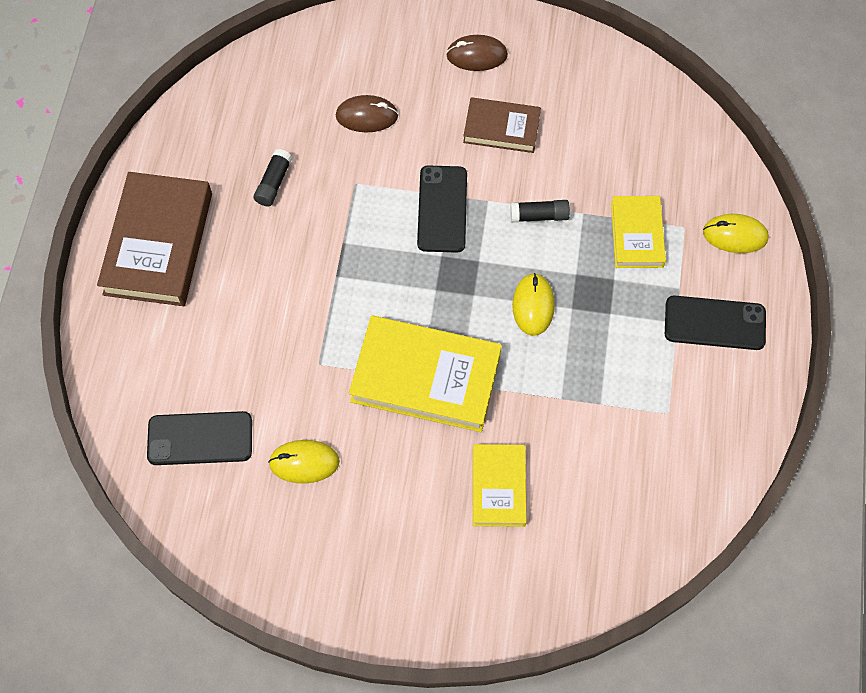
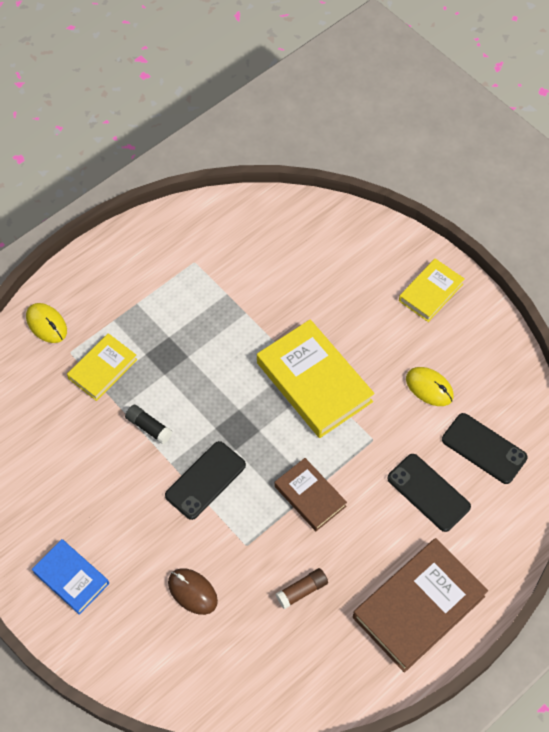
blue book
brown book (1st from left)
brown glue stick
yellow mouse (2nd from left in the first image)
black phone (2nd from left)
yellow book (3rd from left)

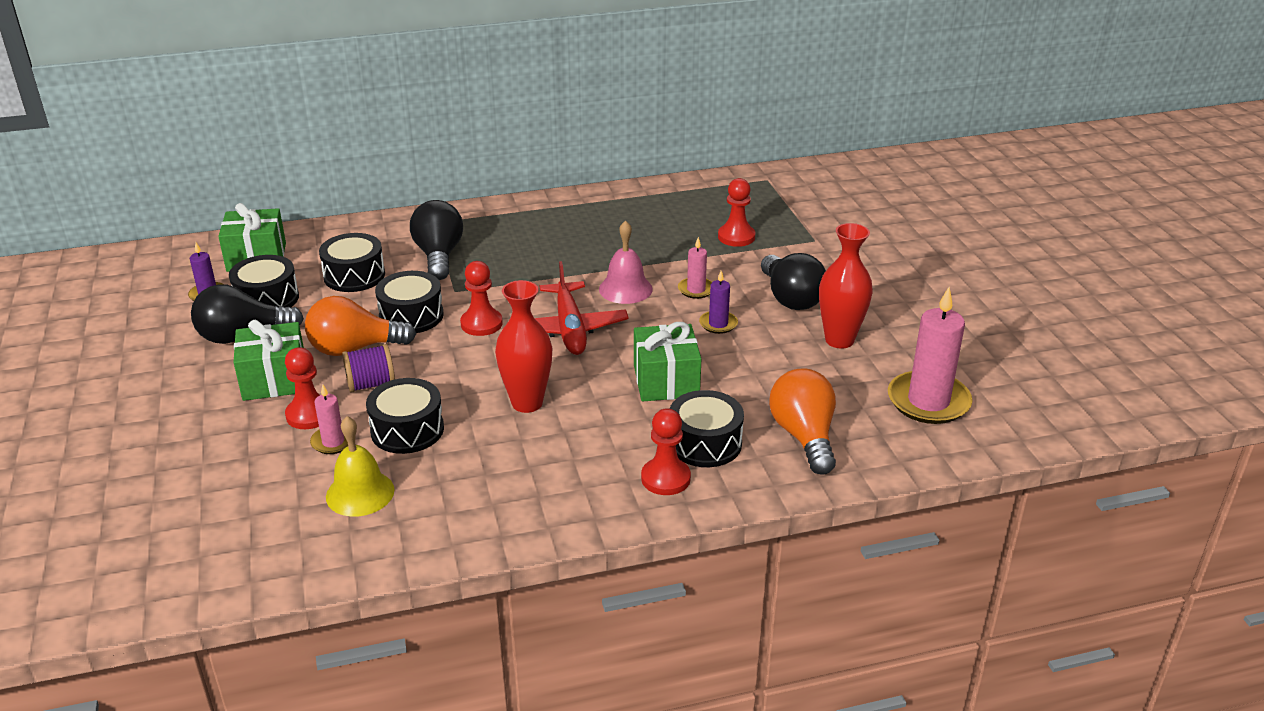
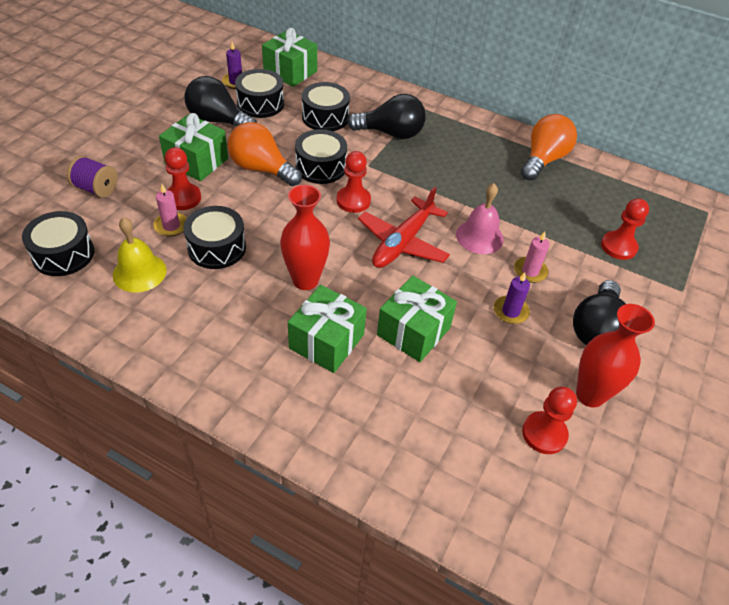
black light bulb (2nd from left)
pink candle (3rd from left in the first image)
purple spool
orange light bulb (2nd from left)
black drum (1st from left)
red pawn (3rd from left)
green gift (3rd from left)

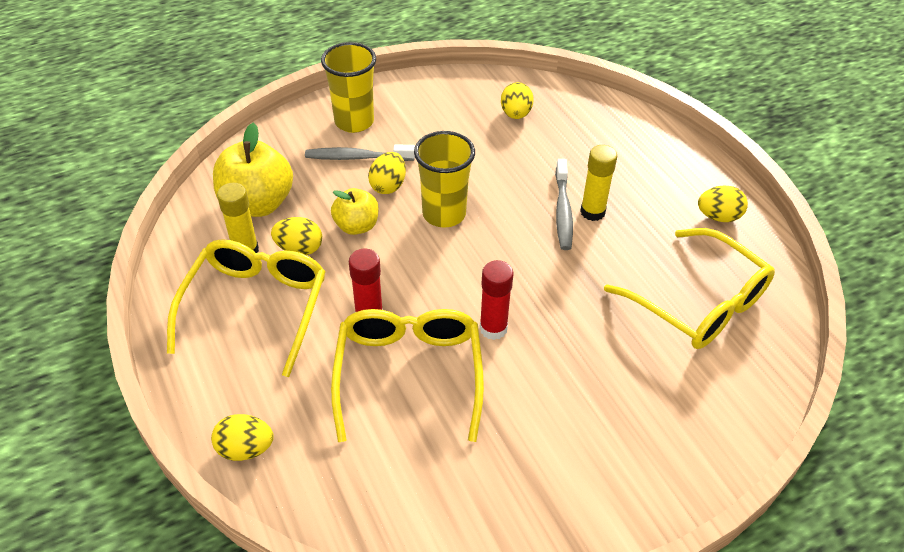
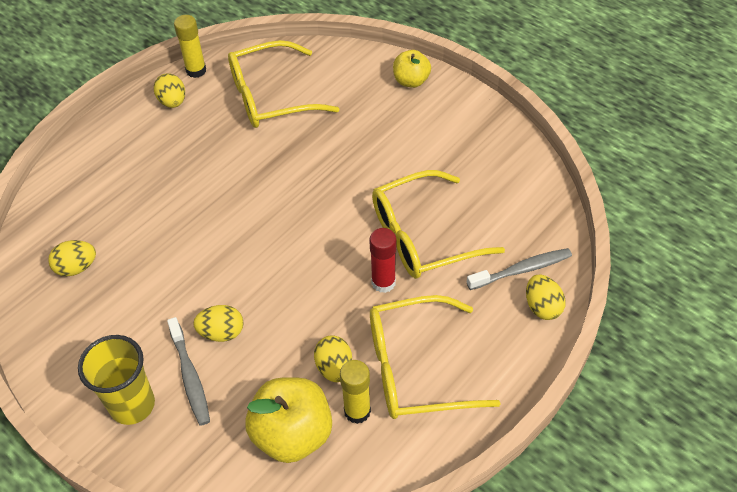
yellow cup (2nd from left in the first image)
yellow glue stick (1st from left)
grey toothbrush (2nd from left)
yellow apple (2nd from left)
yellow glasses (1st from left)
red glue stick (2nd from left in the first image)

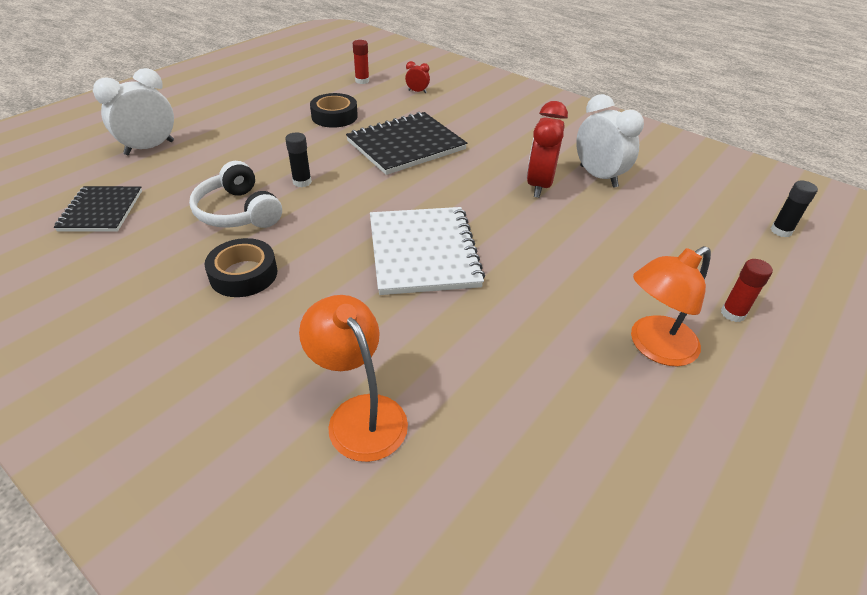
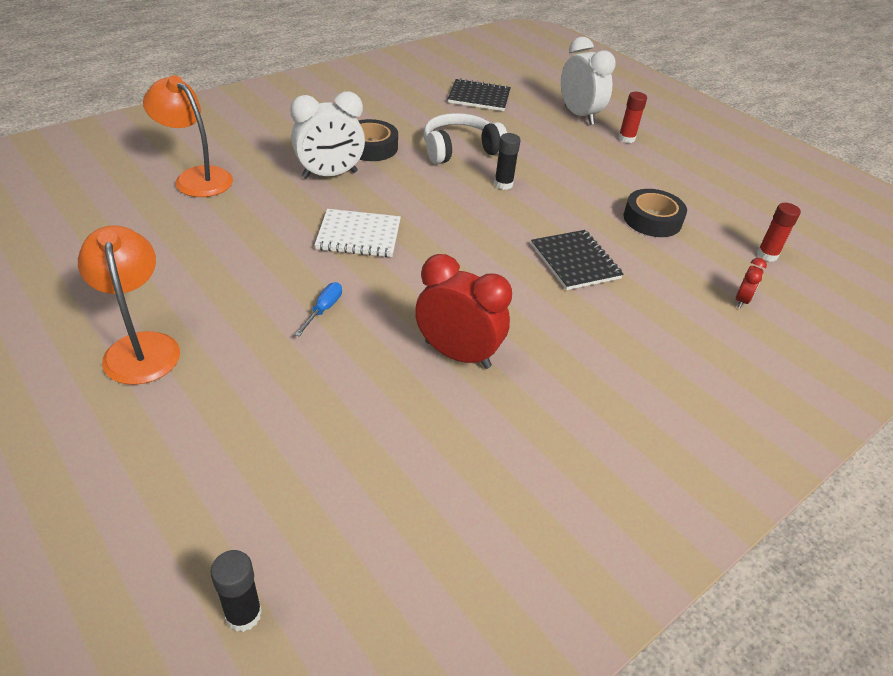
white clock (1st from left)
black notebook (2nd from left)
white notebook
red glue stick (1st from left)
orange lamp (2nd from left)
blue screwdriver

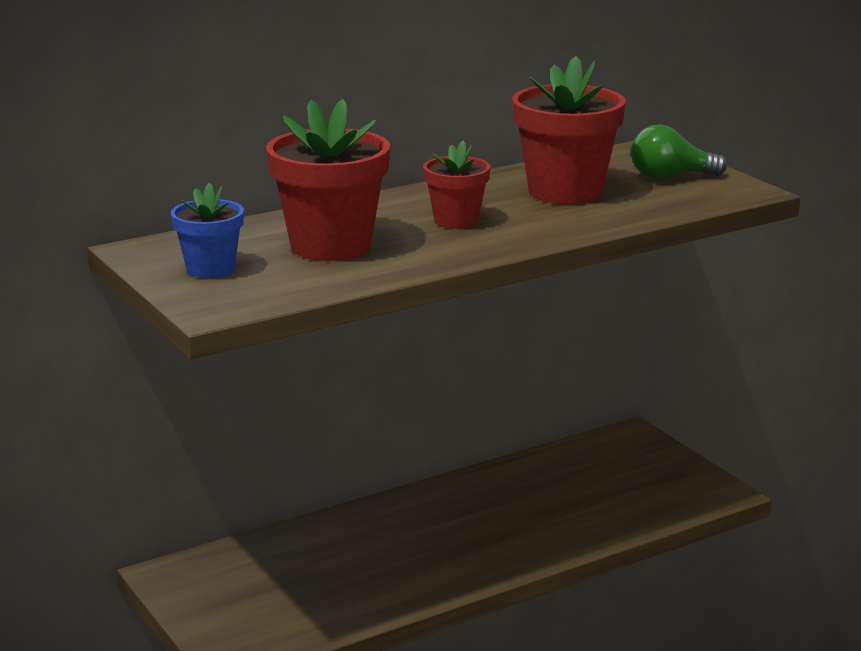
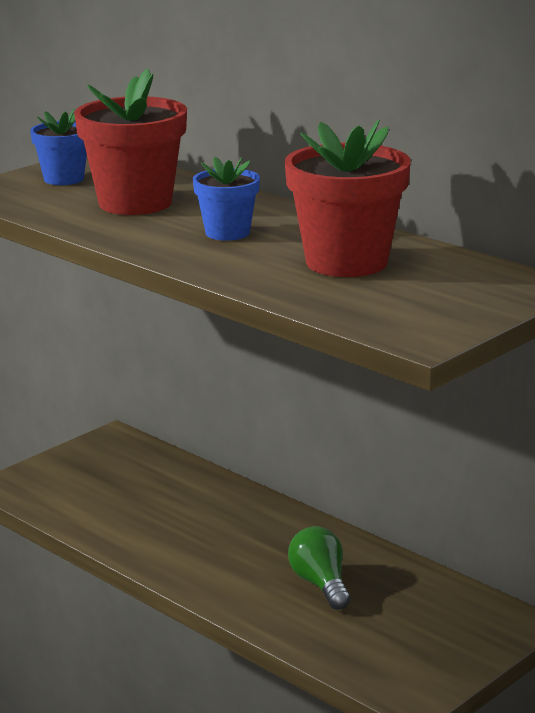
green light bulb
blue flower pot (2nd from left)

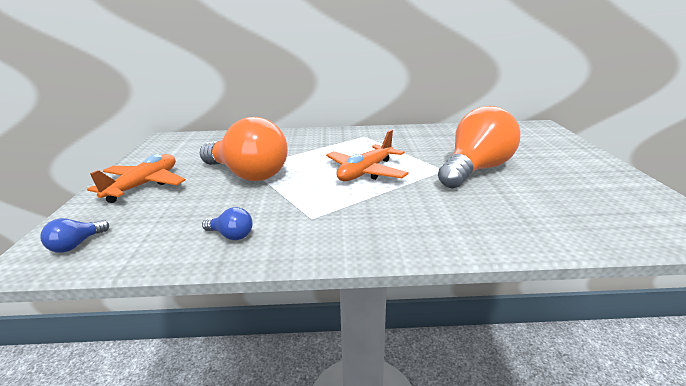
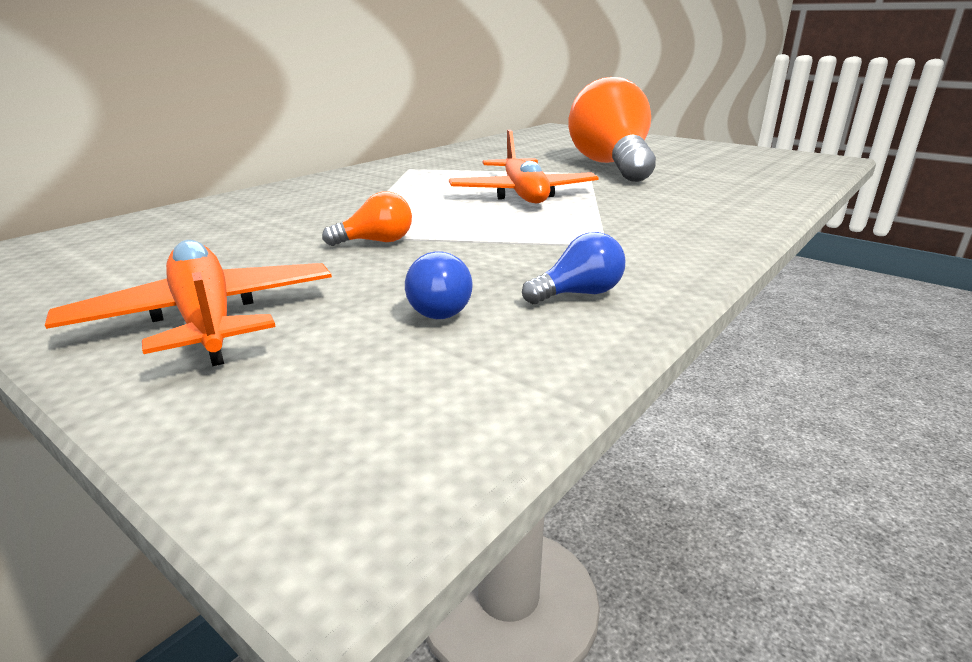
orange light bulb (1st from left)
blue light bulb (1st from left)

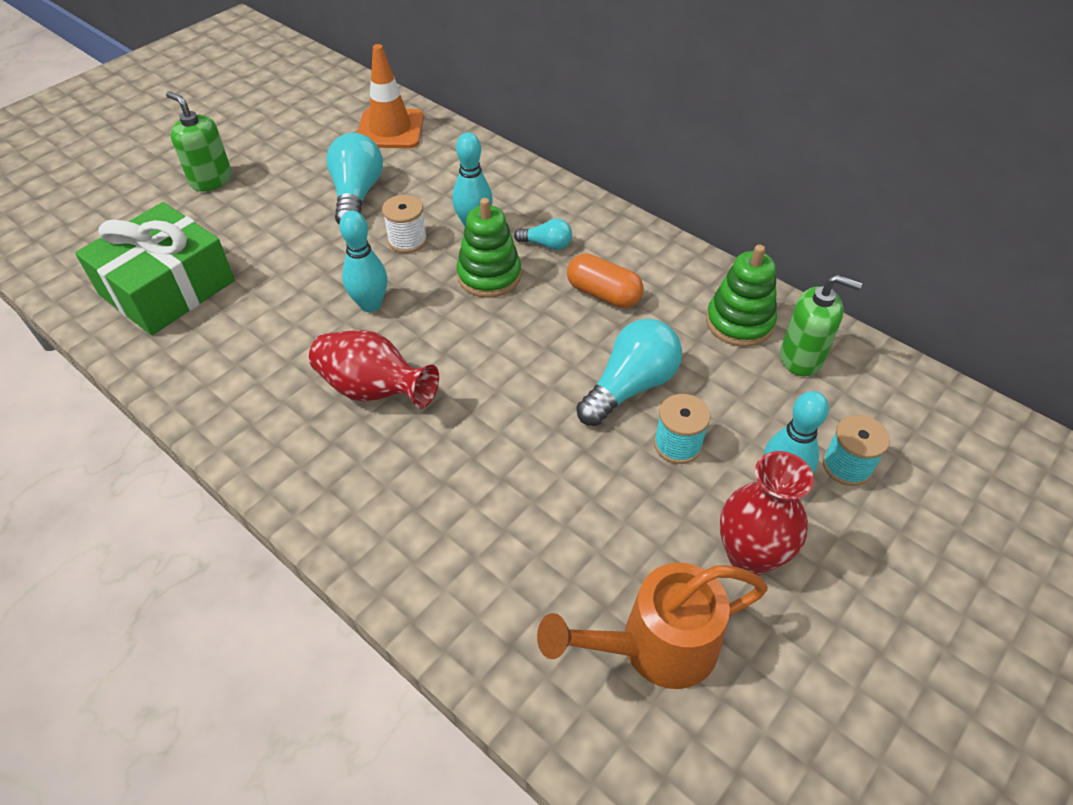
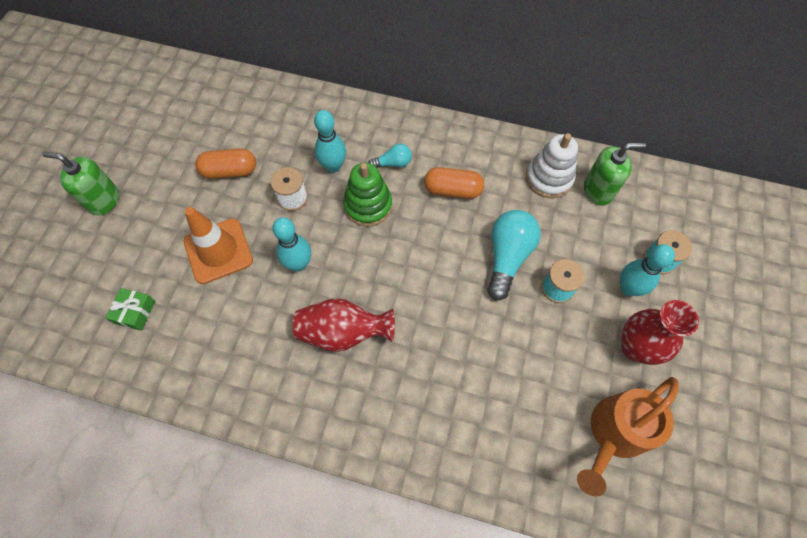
orange traffic cone
orange capsule (1st from left)
green gift
white stacking toy

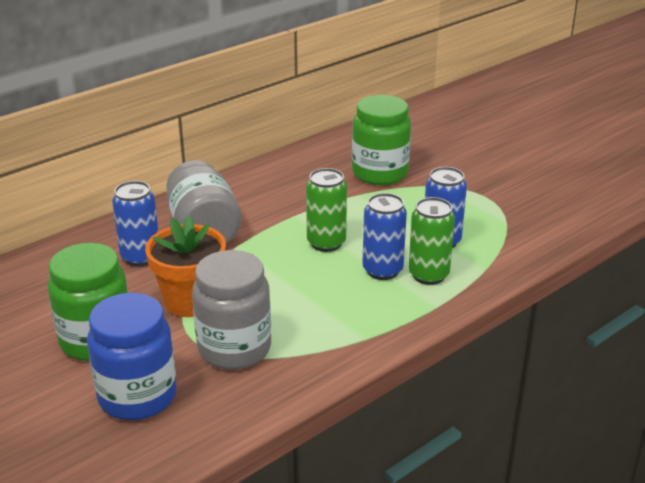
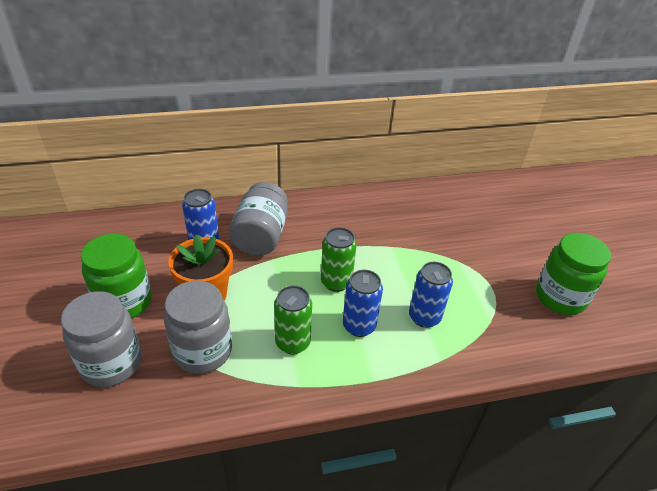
green jar (2nd from left)
green can (1st from left)
grey jar (1st from left)

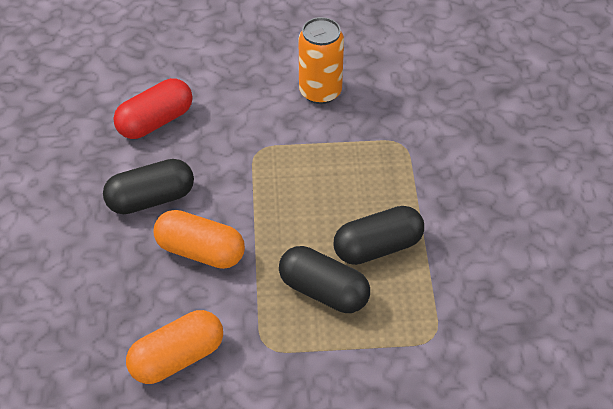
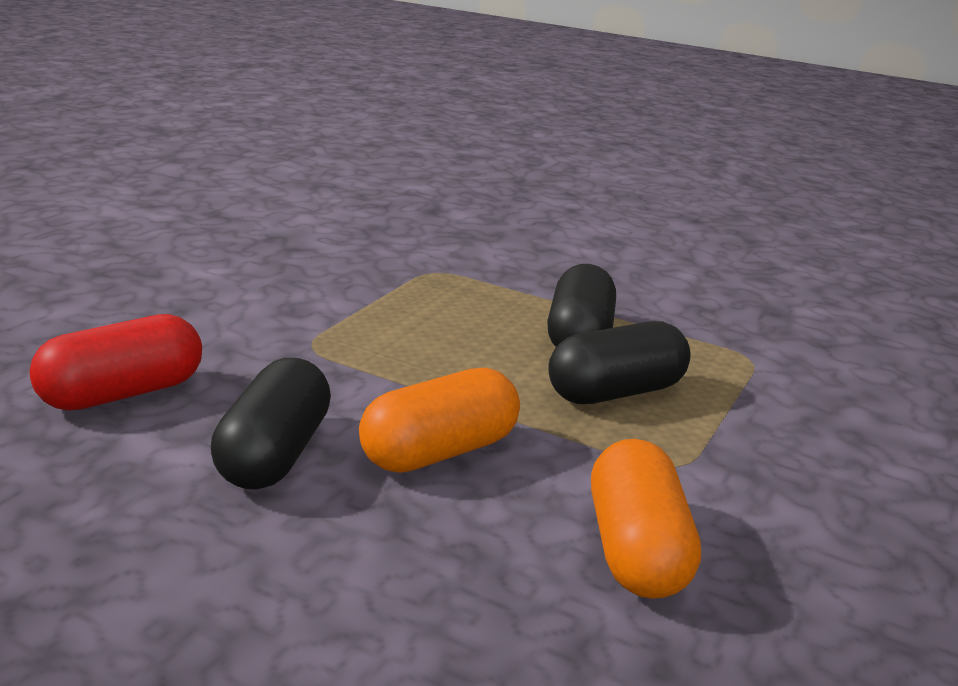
orange can
red capsule

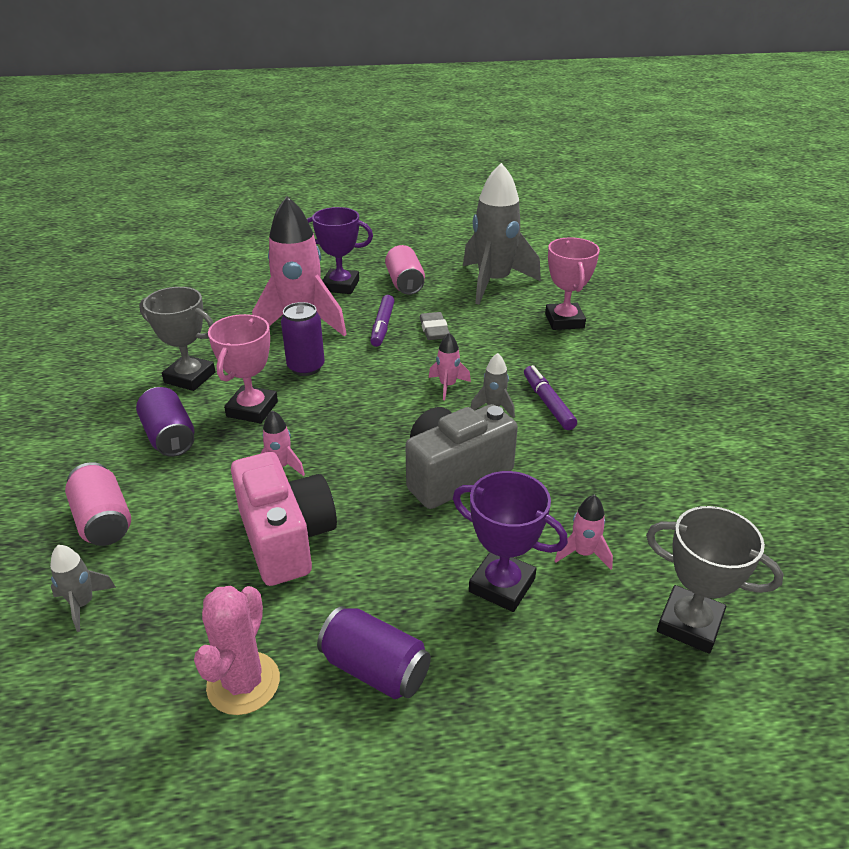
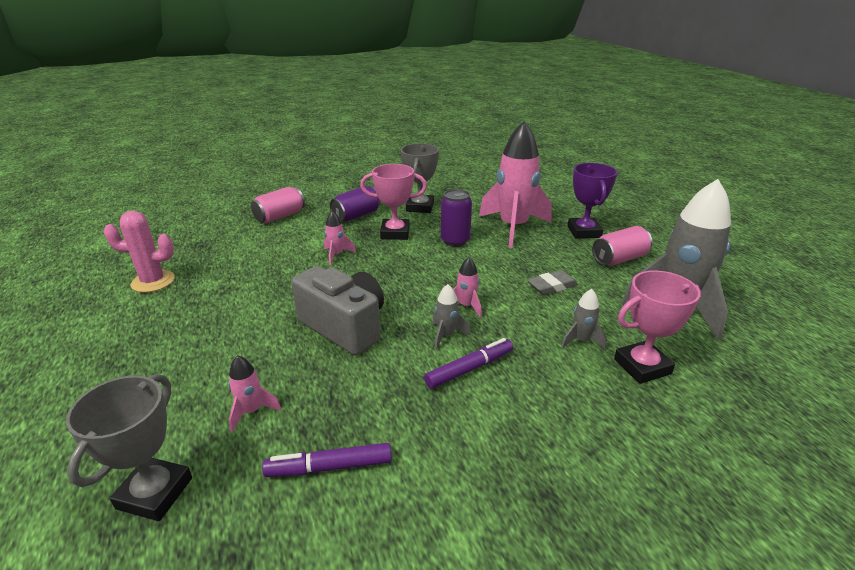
purple marker (1st from left)
pink camera
purple trophy (2nd from left in the first image)
grey rocket (2nd from left)
purple can (3rd from left in the first image)

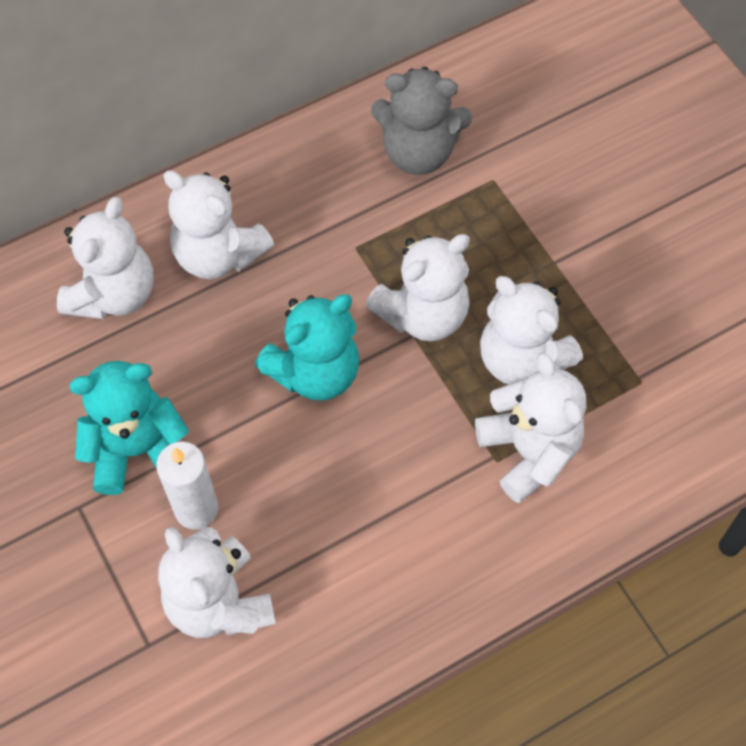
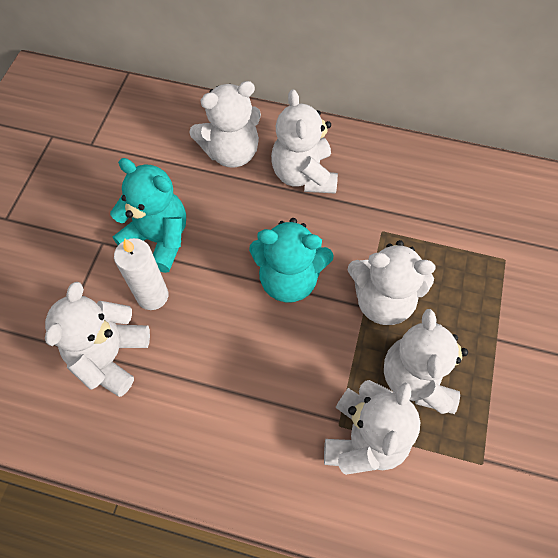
grey teddy bear

